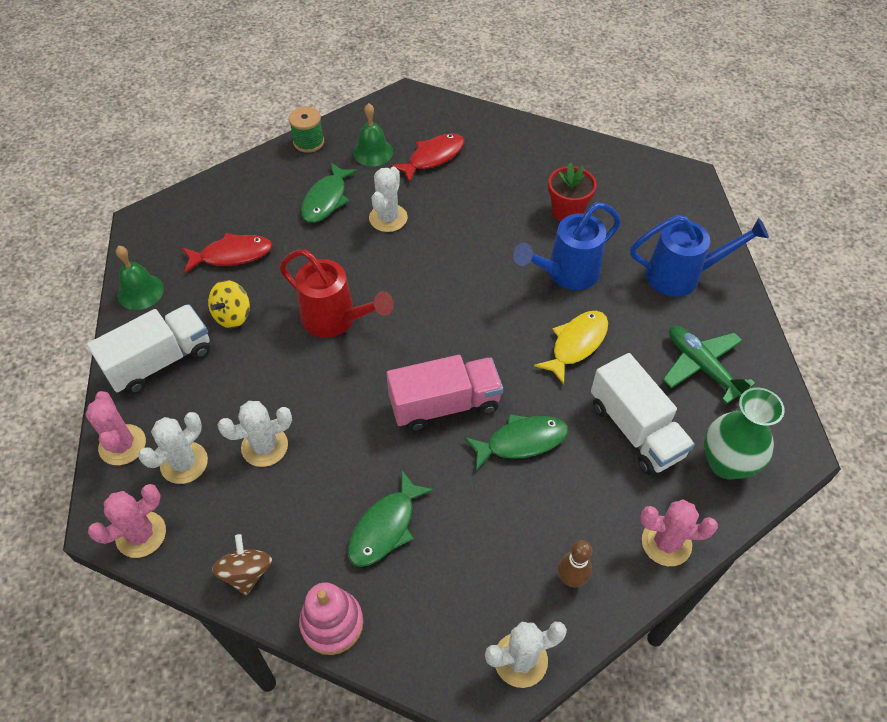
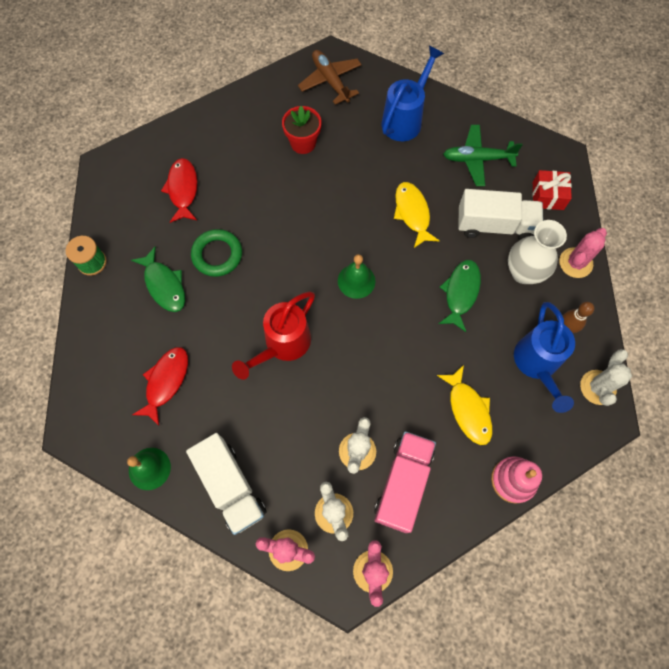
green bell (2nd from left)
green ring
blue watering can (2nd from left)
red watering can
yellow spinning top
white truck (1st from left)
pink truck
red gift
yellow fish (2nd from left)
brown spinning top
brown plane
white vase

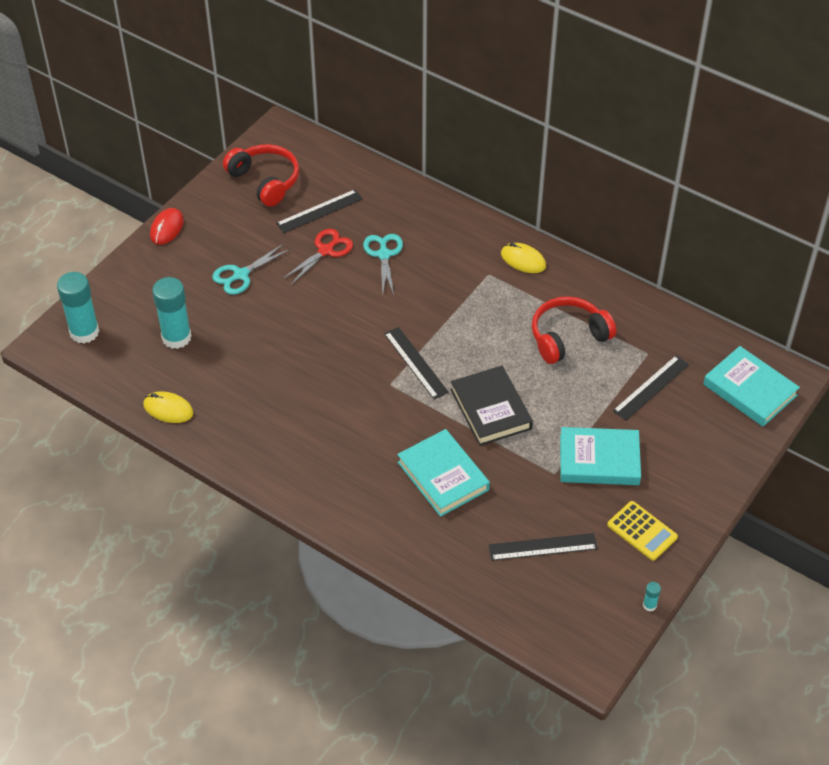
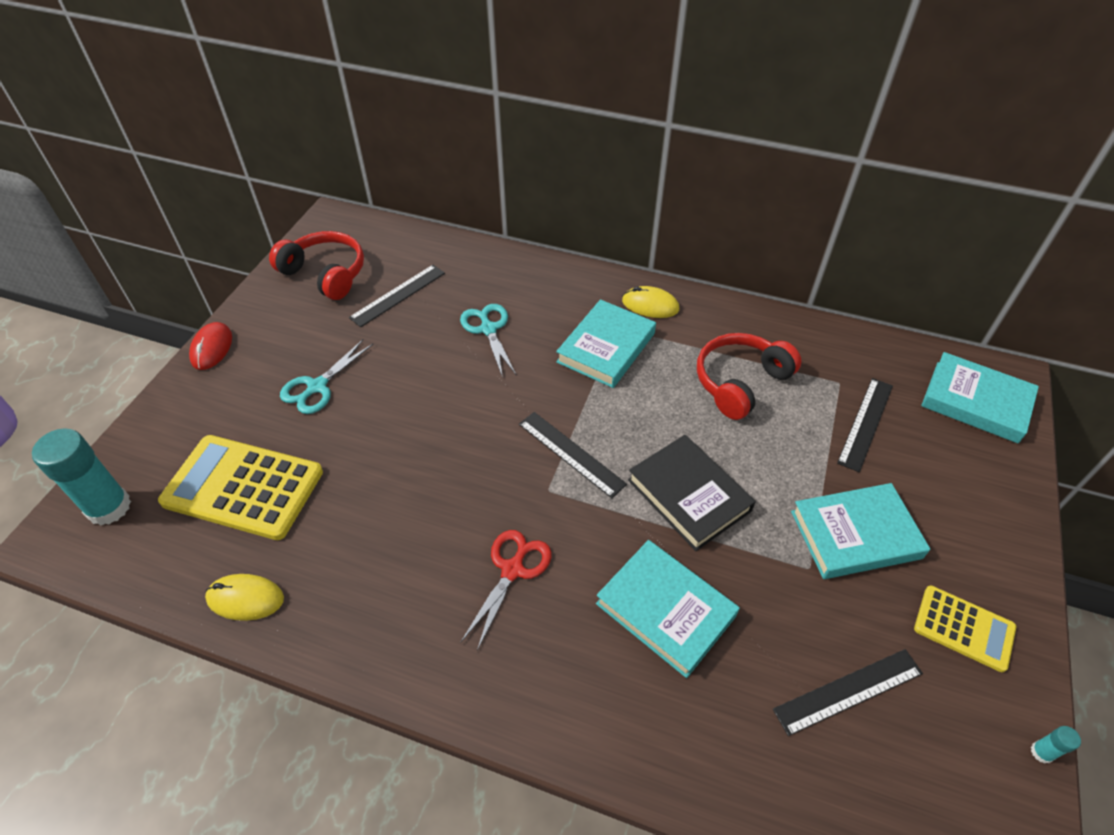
red scissors
yellow calculator (1st from left)
turquoise book (1st from left)

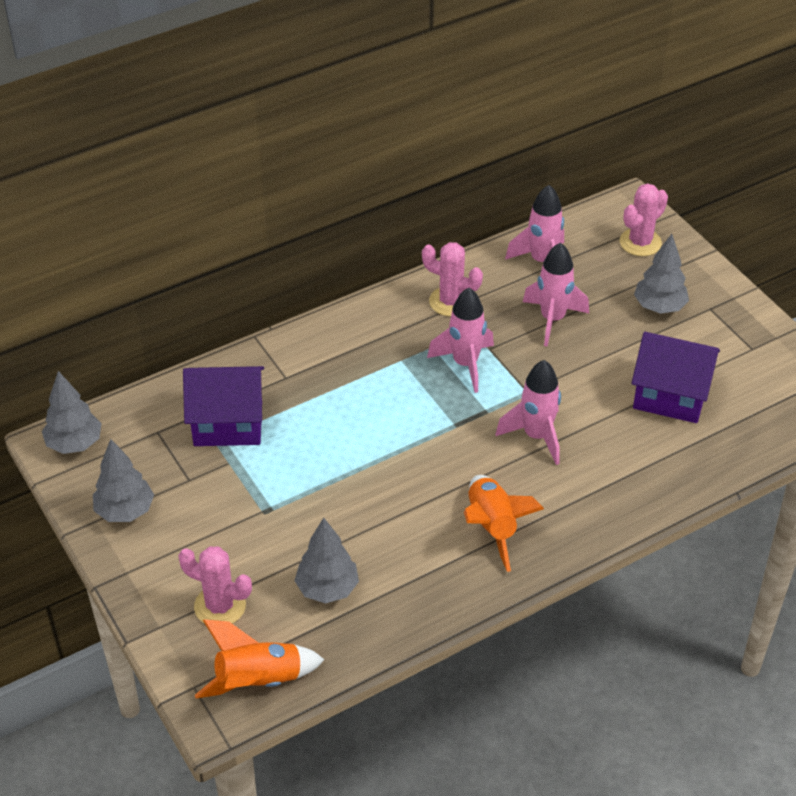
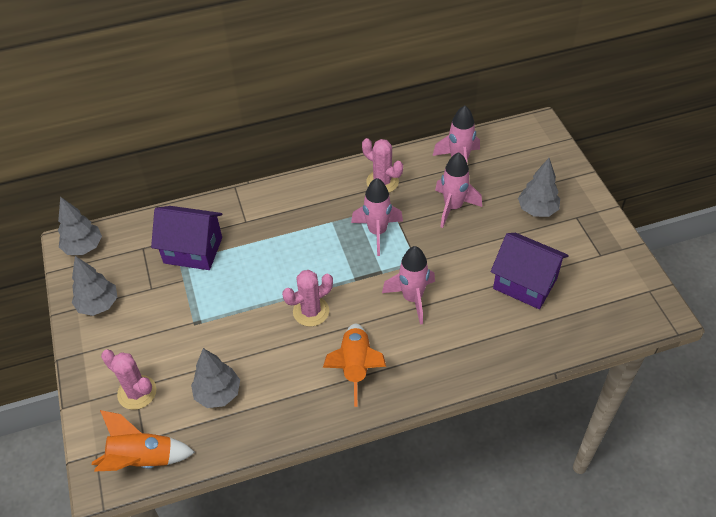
pink cactus (2nd from left)

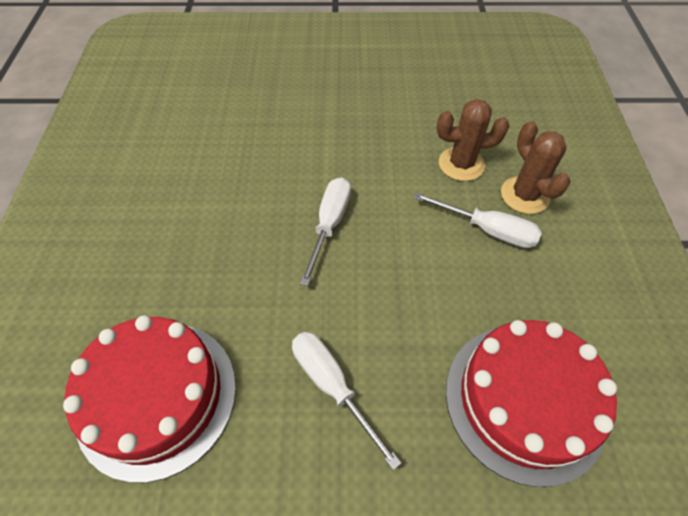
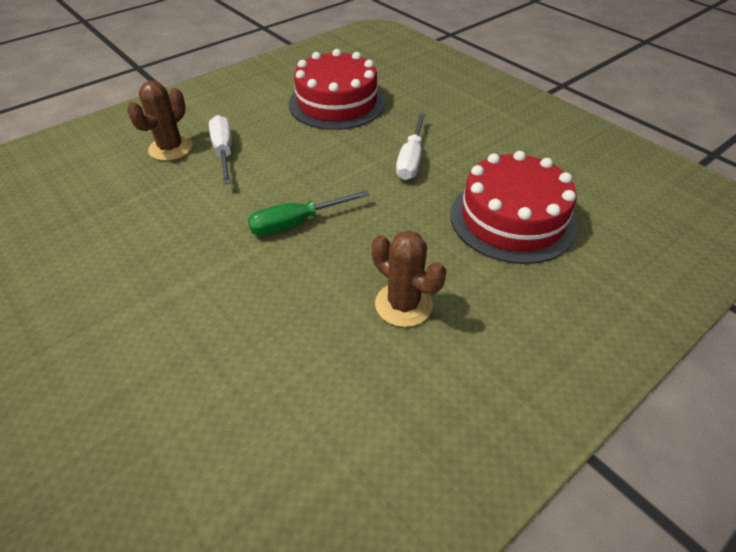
brown cactus (2nd from left)
green screwdriver

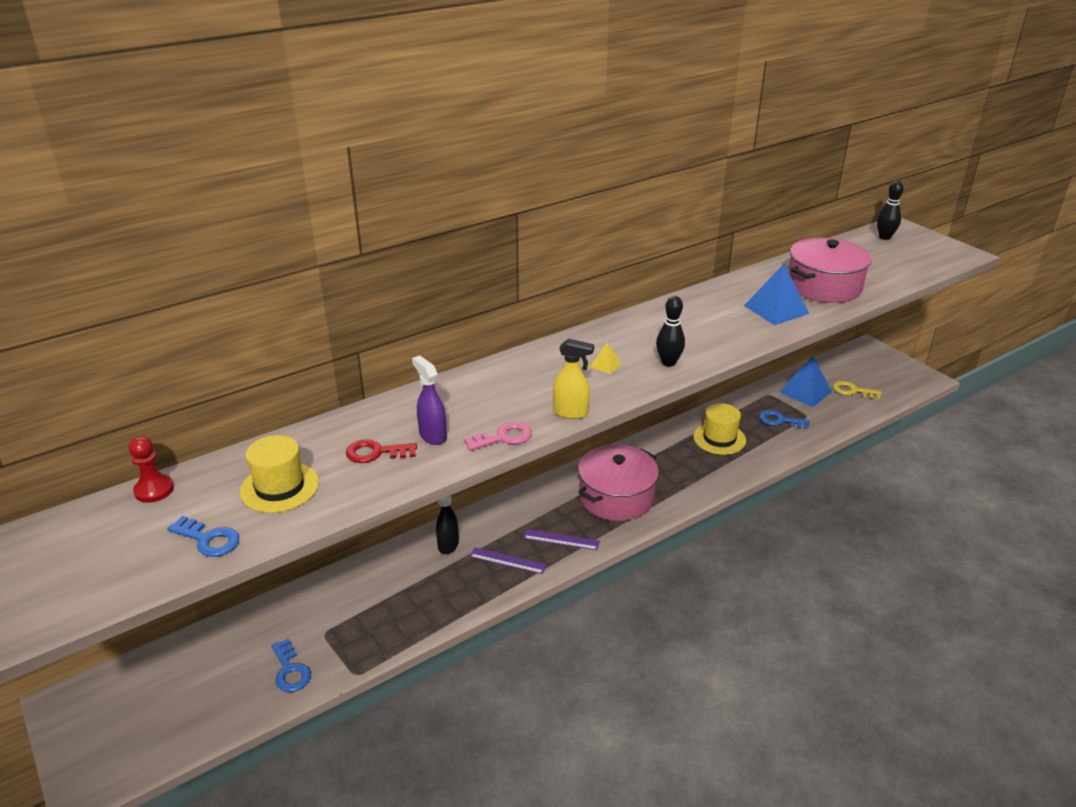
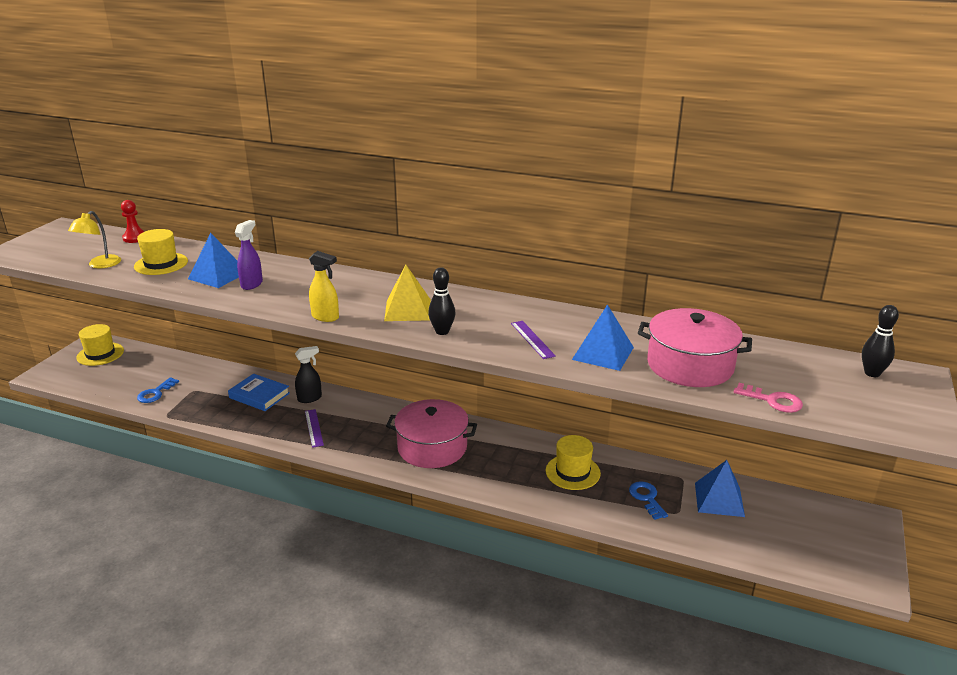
yellow spray bottle
yellow pyramid
yellow key
pink key
blue pyramid (1st from left)
yellow lamp
purple ruler (2nd from left)
yellow hat (1st from left)
blue book

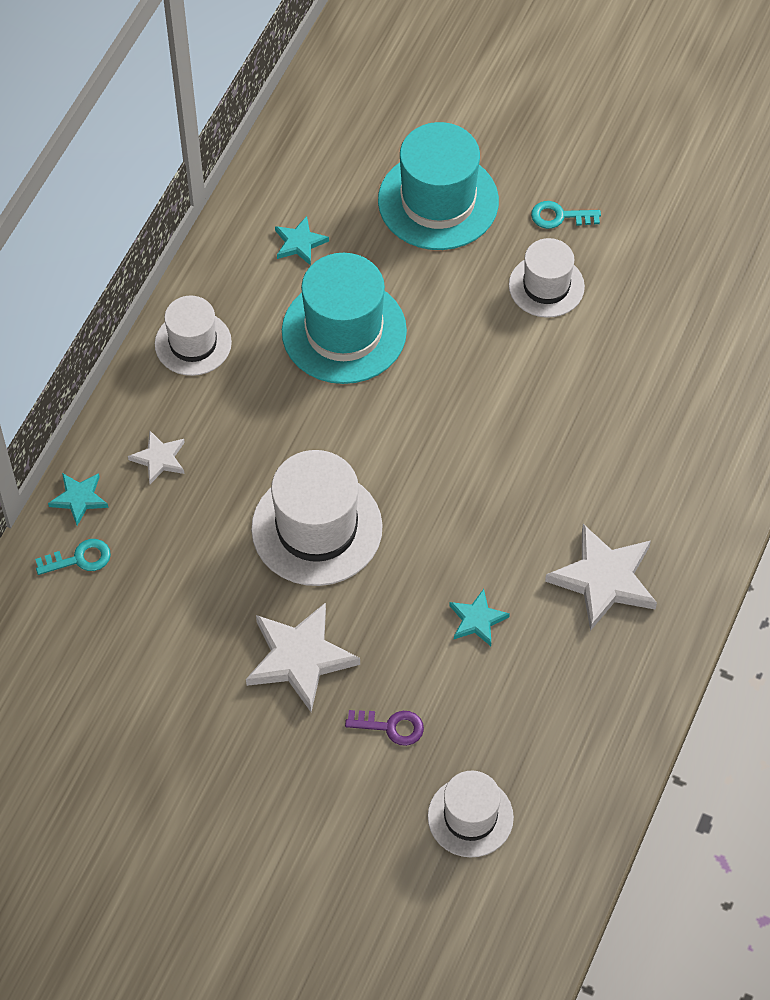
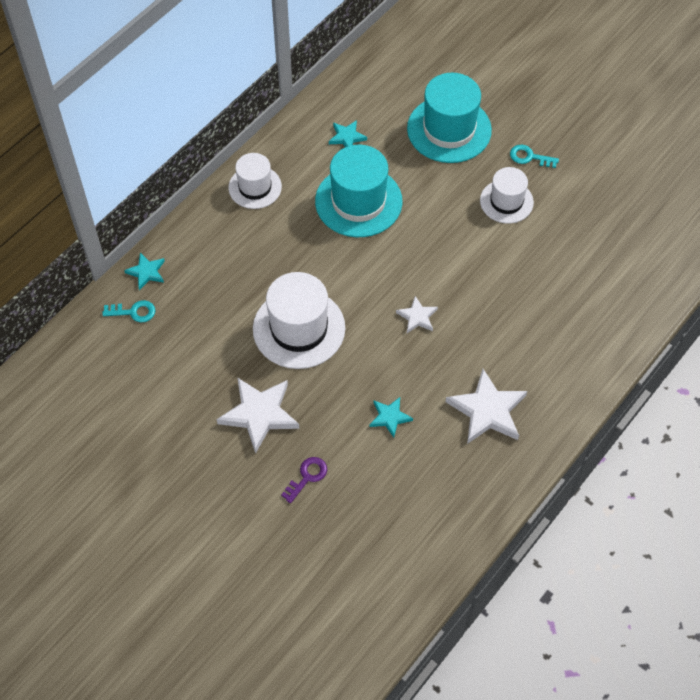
white star (2nd from left)
purple key
white hat (3rd from left in the first image)

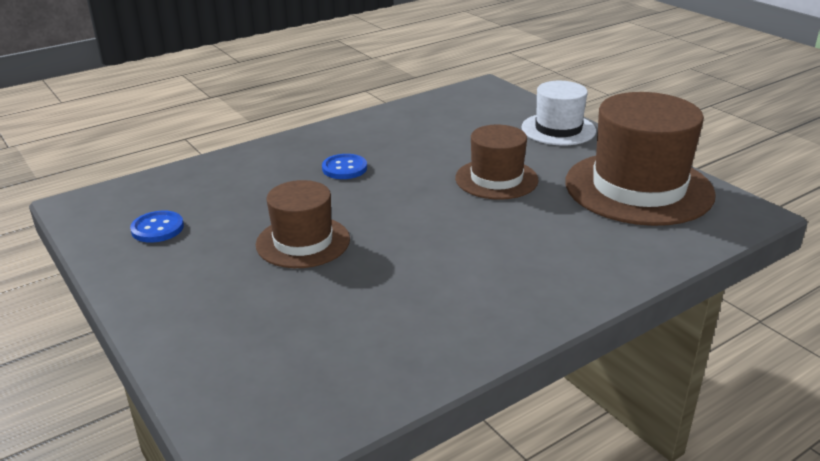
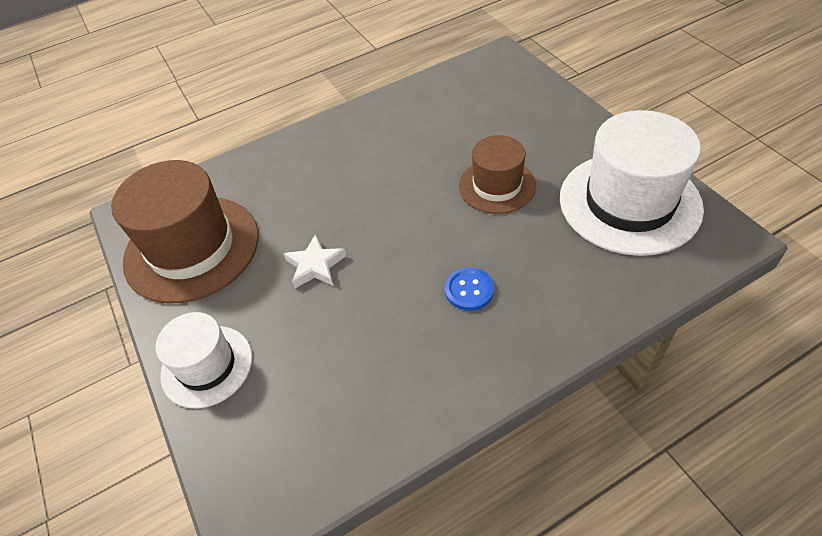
white star
white hat (2nd from left)

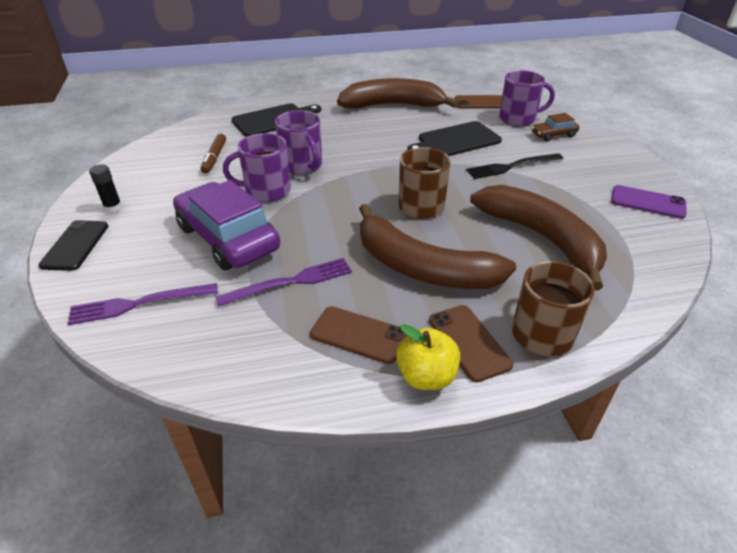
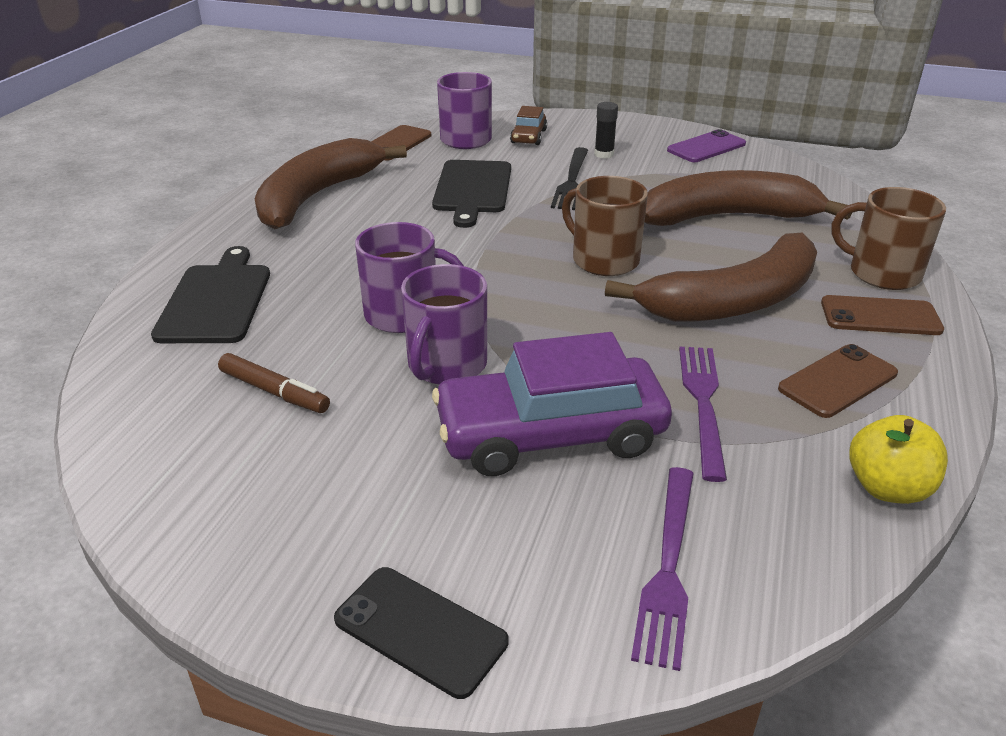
black glue stick
yellow apple

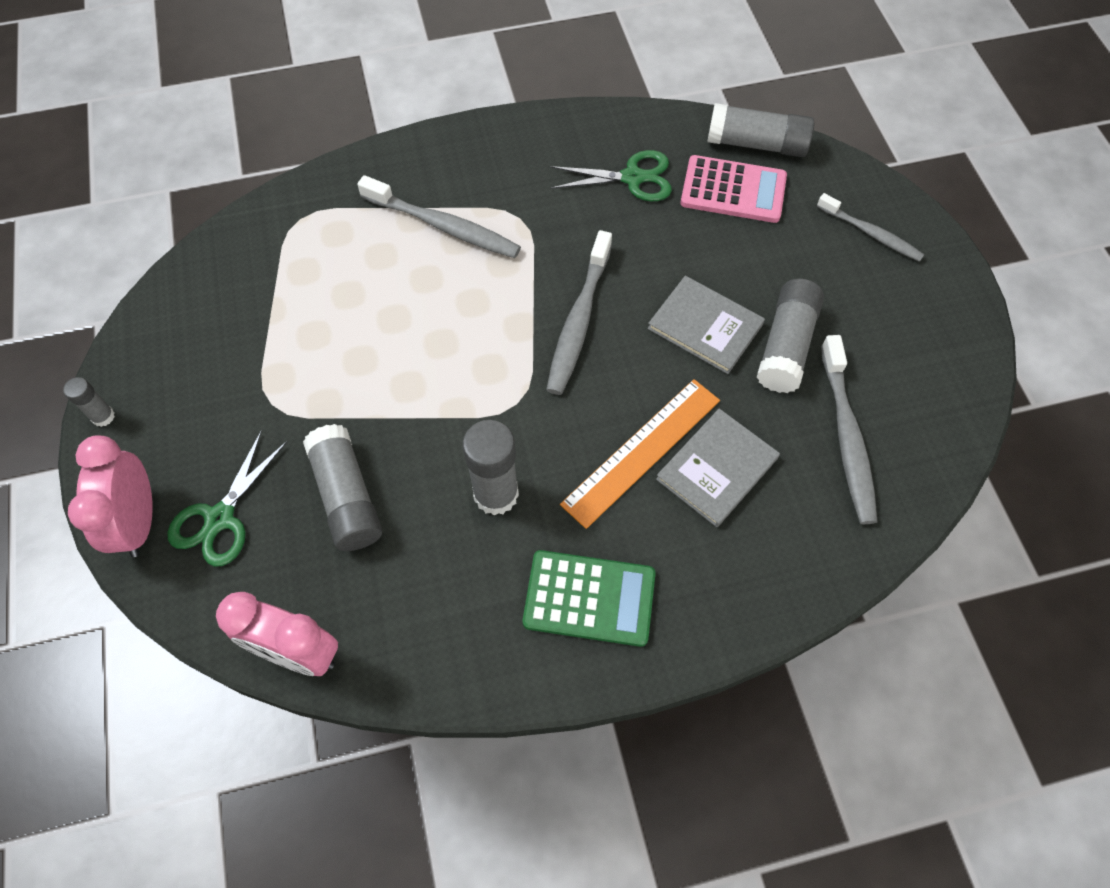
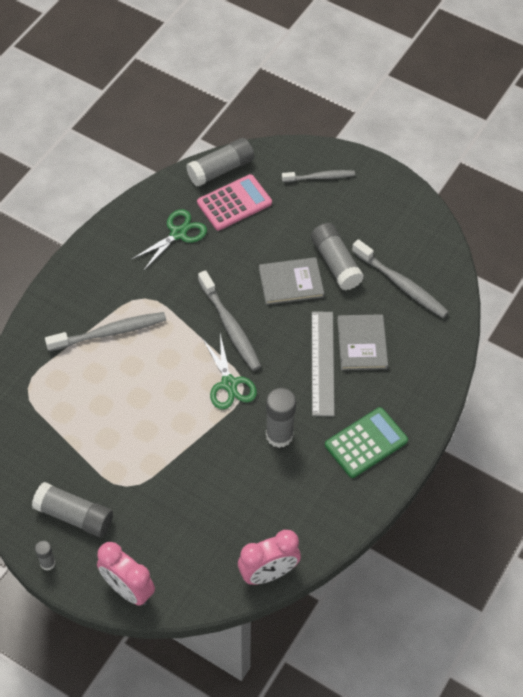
grey ruler
grey glue stick (2nd from left)
green scissors (2nd from left)

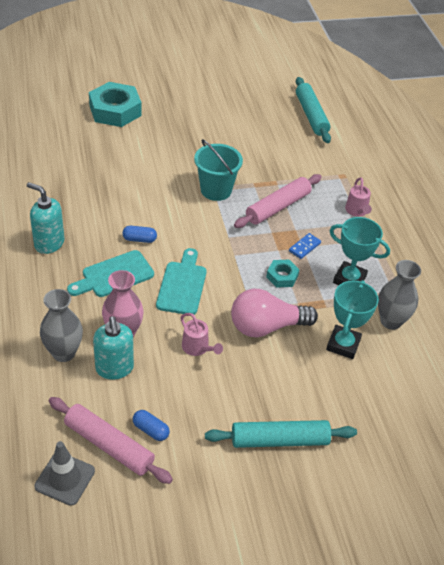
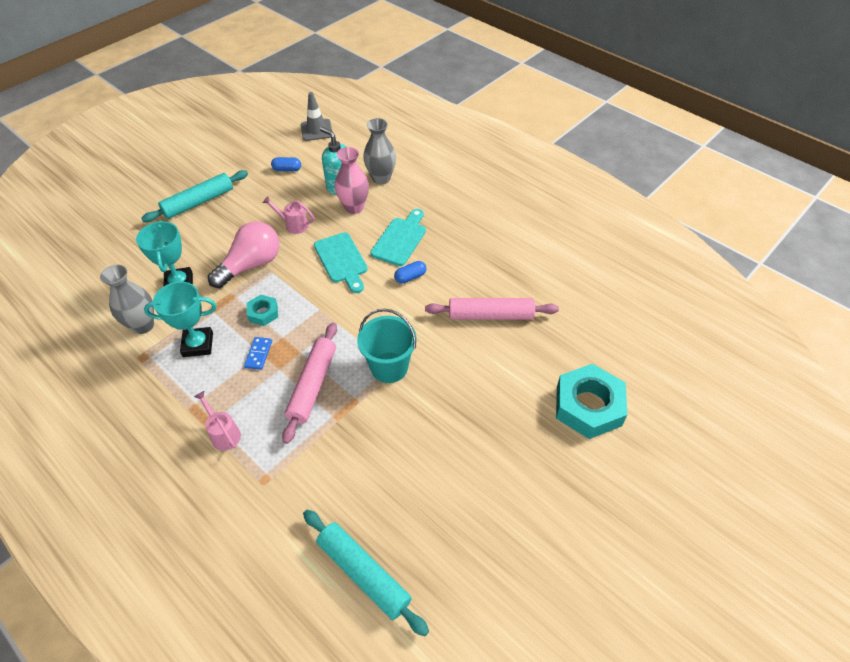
turquoise soap dispenser (1st from left in the first image)
pink rolling pin (2nd from left)

